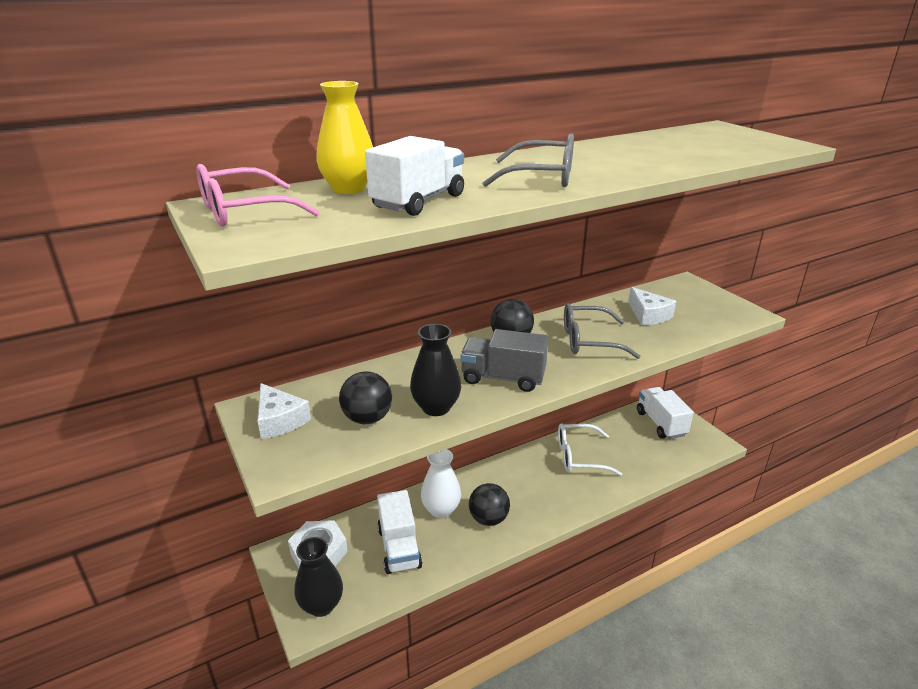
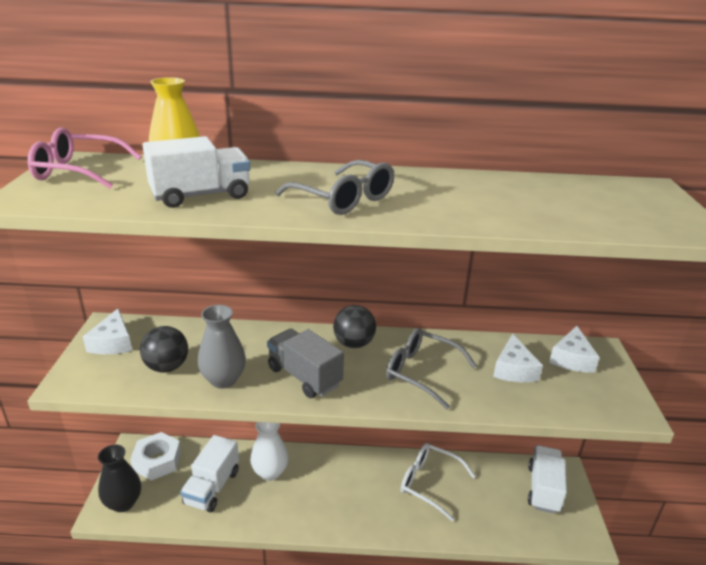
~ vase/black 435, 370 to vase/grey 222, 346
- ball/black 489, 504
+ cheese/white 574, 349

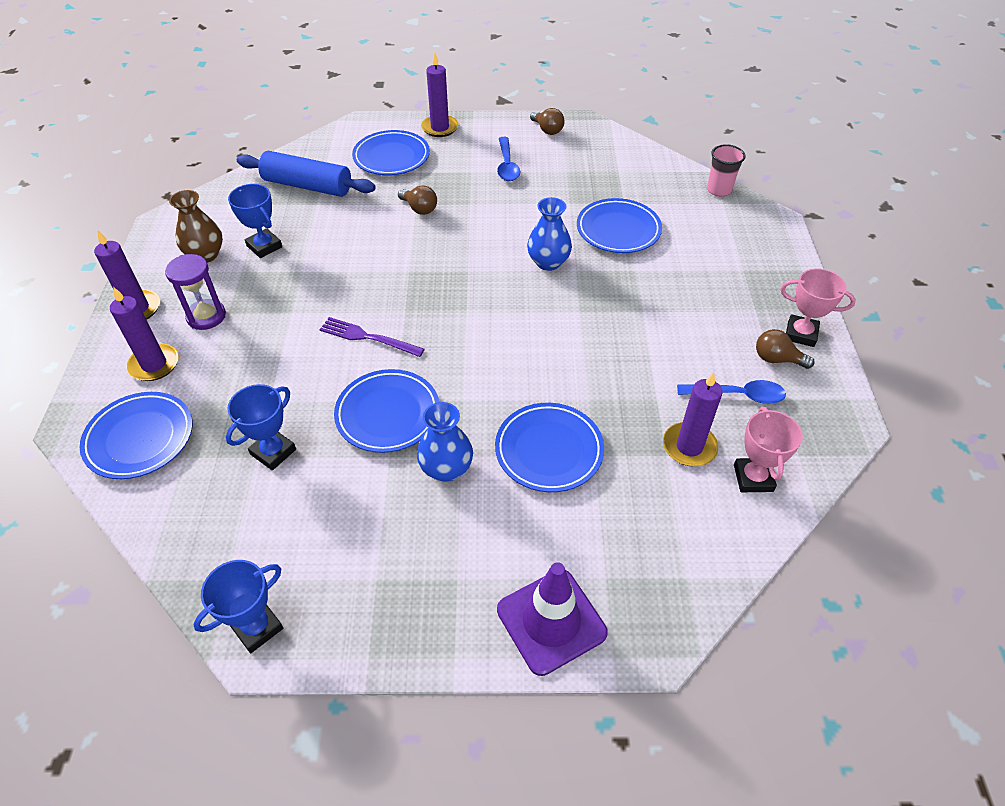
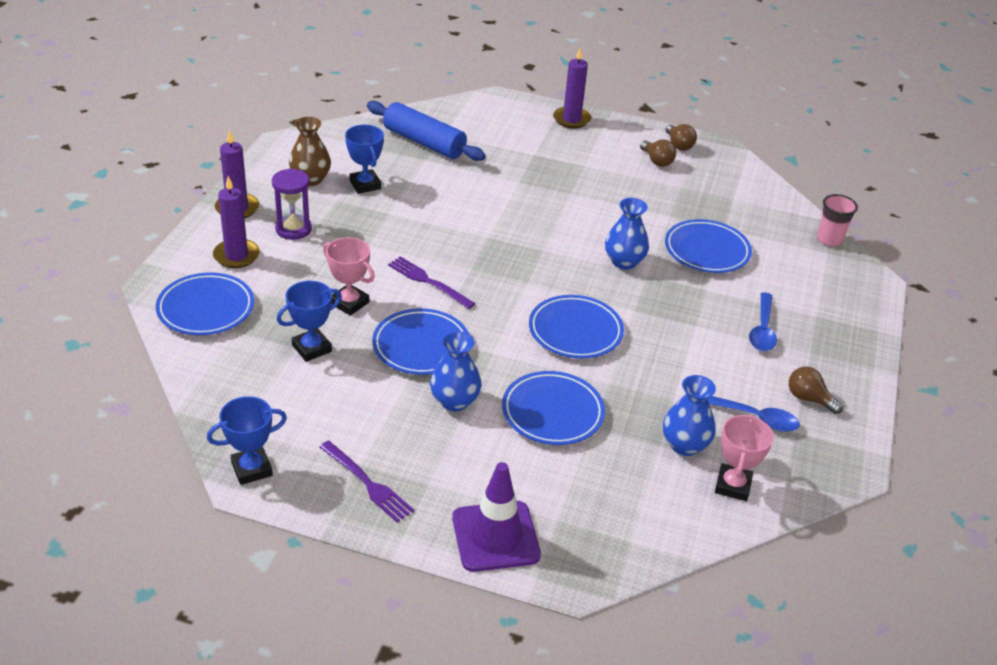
~ plate/blue 391, 152 to 576, 326
~ spoon/blue 508, 159 to 763, 321
~ light bulb/brown 417, 200 to 658, 153
~ trophy/pink 818, 307 to 349, 276
~ candle/purple 693, 419 to vase/blue 689, 415
+ fork/purple 366, 481

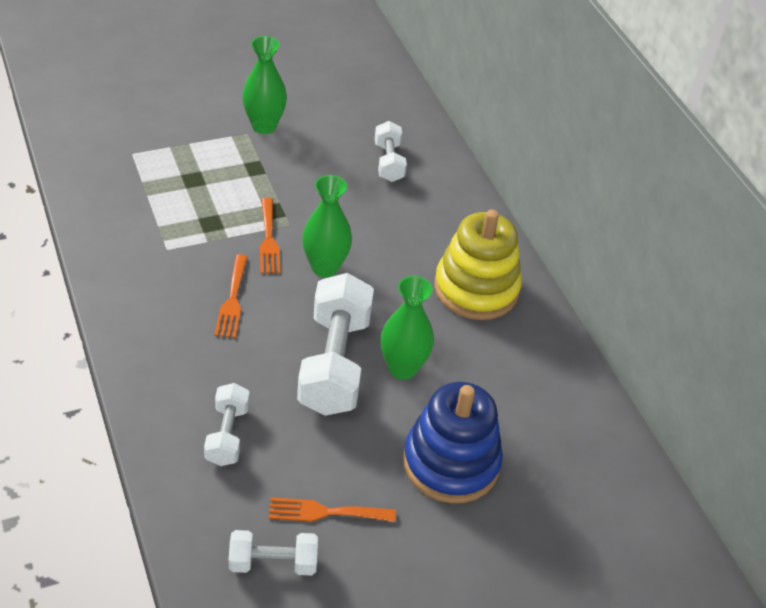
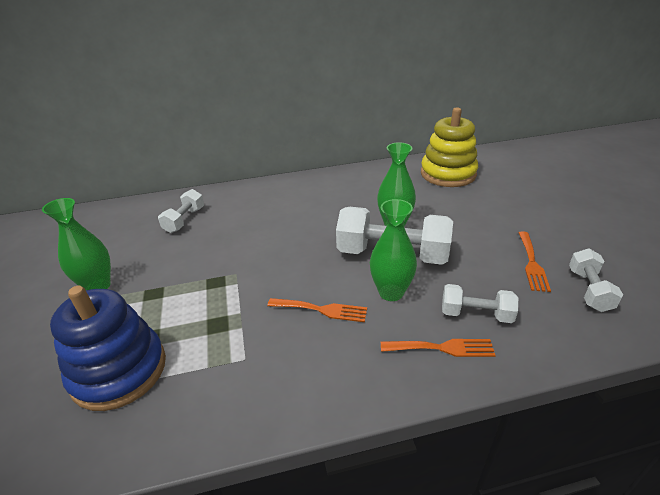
~ dumbbell/white 391, 151 = 181, 211 75 degrees counterclockwise
~ vase/green 327, 226 to 393, 250
~ fork/orange 270, 236 to 438, 348
~ stacking toy/yellow 478, 265 to 449, 147
~ stacking toy/blue 453, 442 to 108, 348

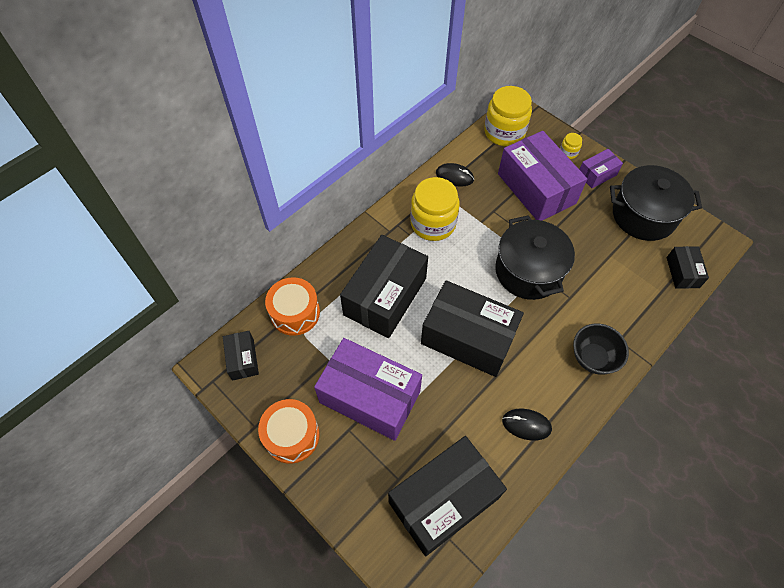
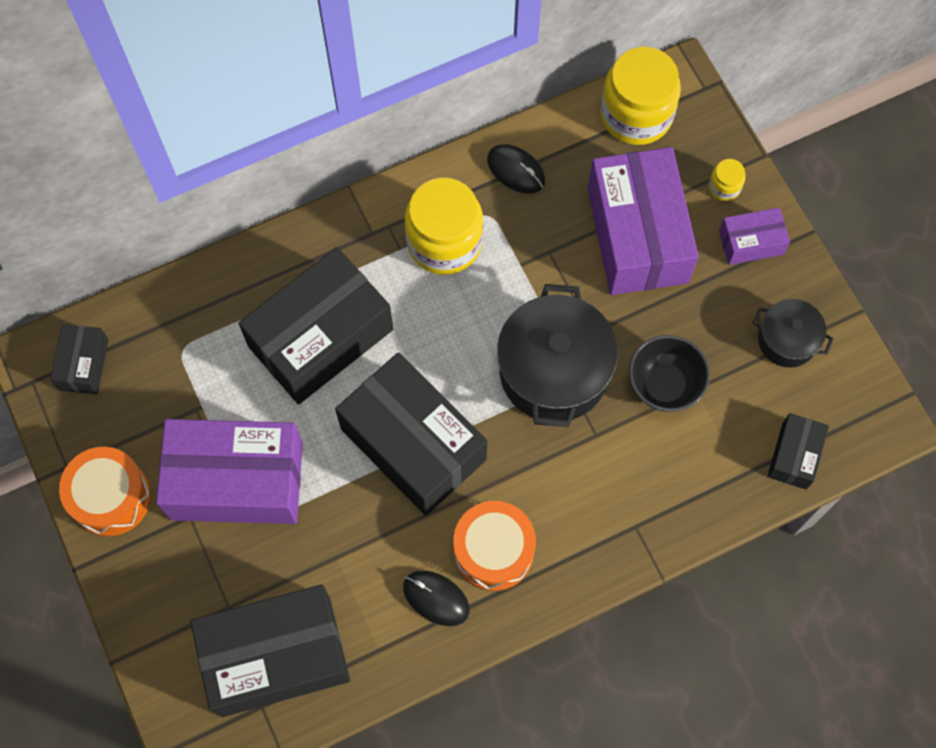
~ pot/black 656, 203 = 793, 333 x0.55
~ drum/orange 292, 306 to 494, 546
~ bowl/black 601, 349 to 669, 373
~ box/purple 368, 389 = 229, 471 45 degrees counterclockwise

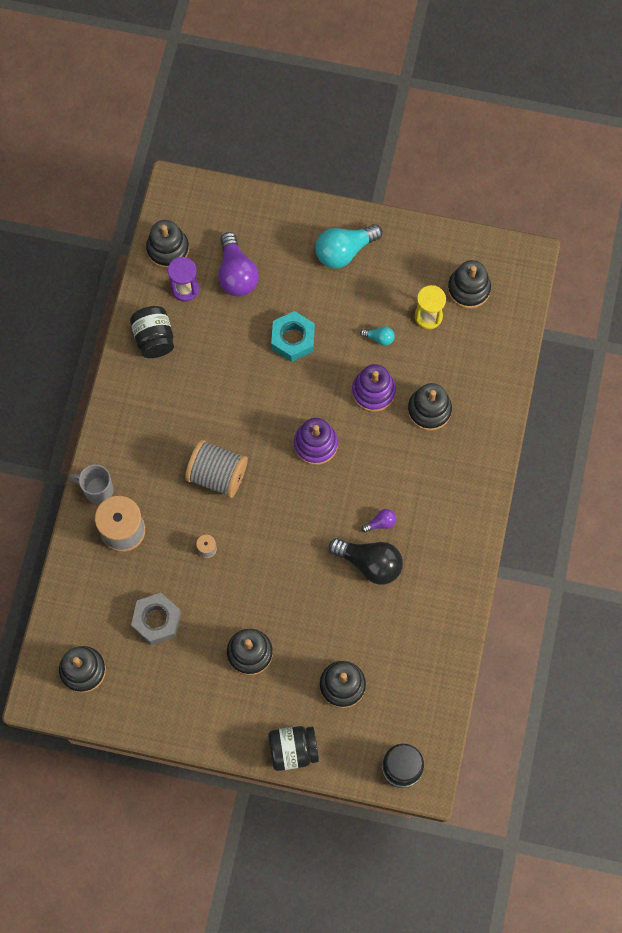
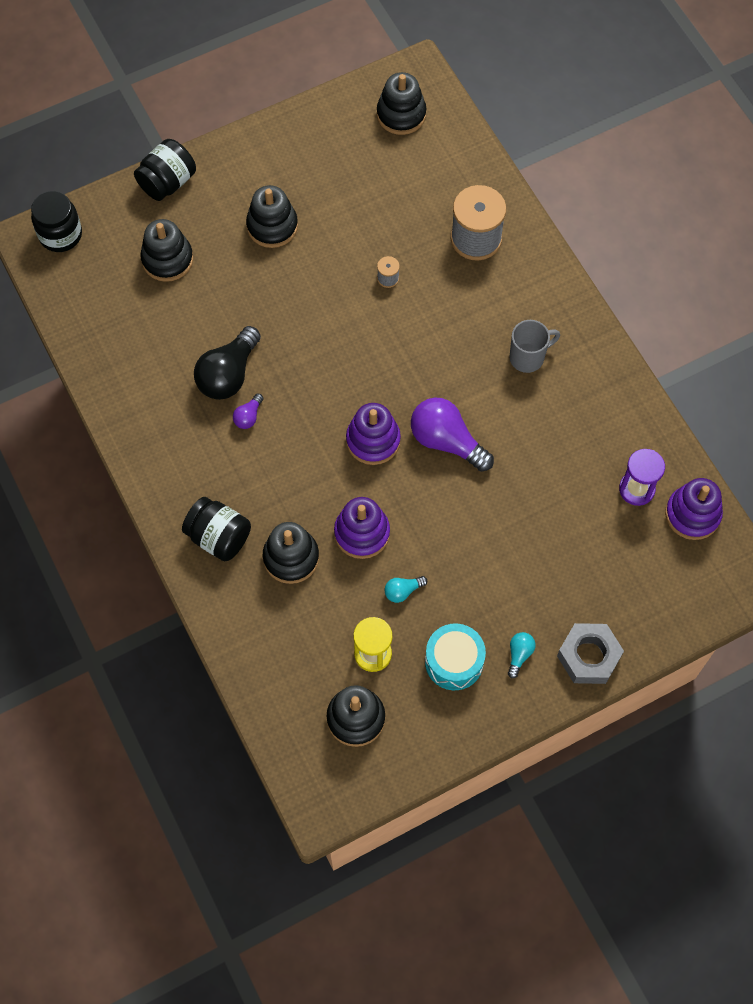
~ stacking toy/black 167, 244 to stacking toy/purple 694, 509
~ light bulb/turquoise 348, 246 = 522, 655 x0.47
~ light bulb/purple 238, 264 to 452, 434
~ jar/black 152, 332 to 216, 529
- nut/turquoise 293, 336
- spool/grey 216, 468
~ mug/grey 91, 484 to 534, 346
~ light bulb/black 366, 561 = 227, 363 45 degrees counterclockwise
~ nut/grey 156, 619 to 590, 653
+ drum/turquoise 455, 656

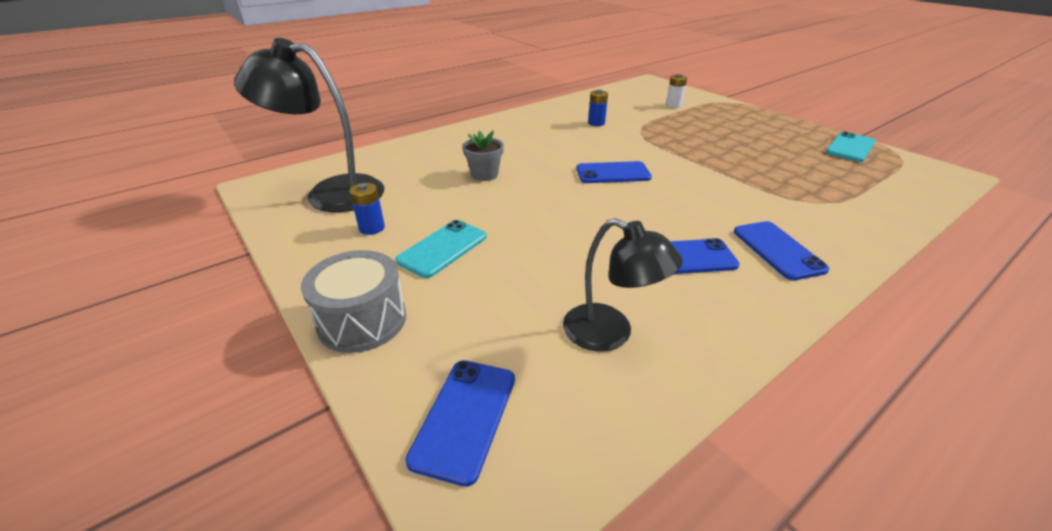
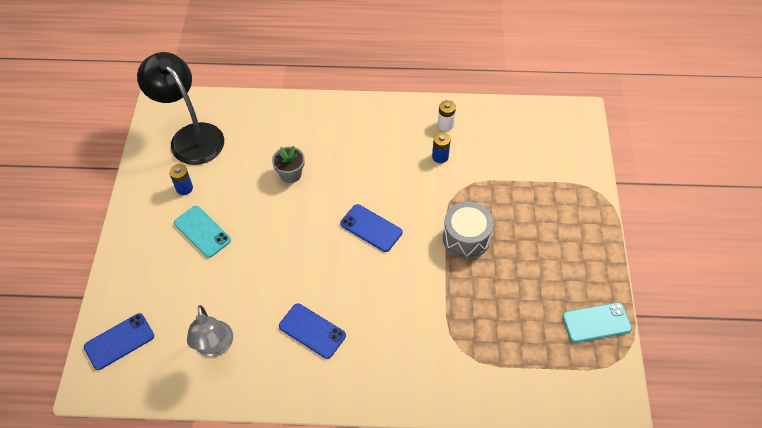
~ battery/white 676, 91 to 447, 115
~ lamp/black 623, 285 to lamp/grey 210, 331
~ phone/turquoise 441, 249 = 202, 232 60 degrees clockwise
- phone/blue 781, 250
~ drum/grey 353, 301 to 468, 230

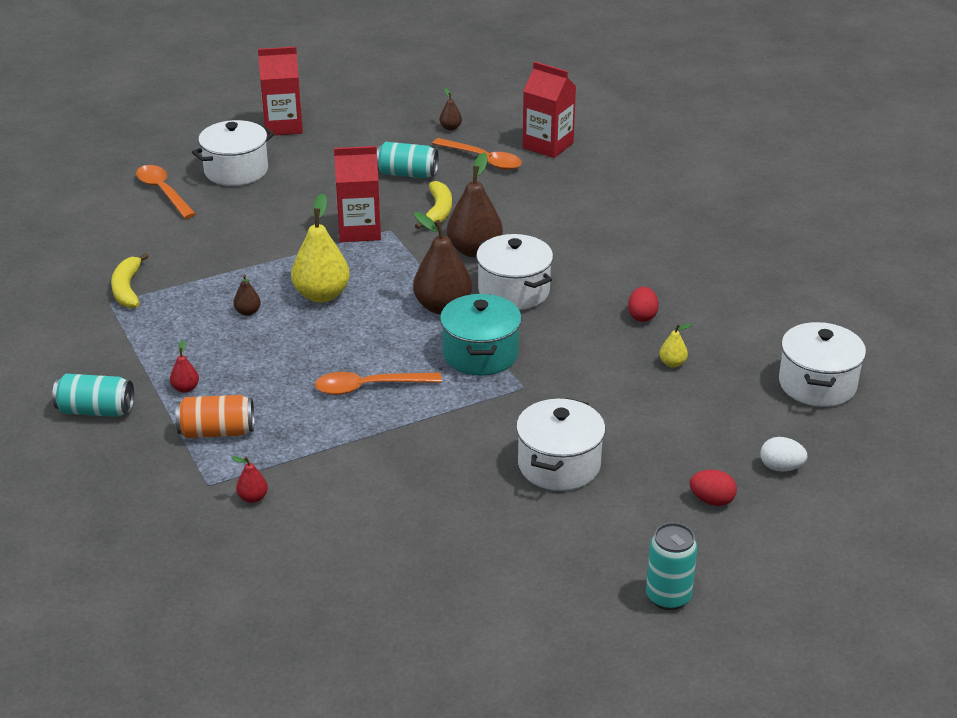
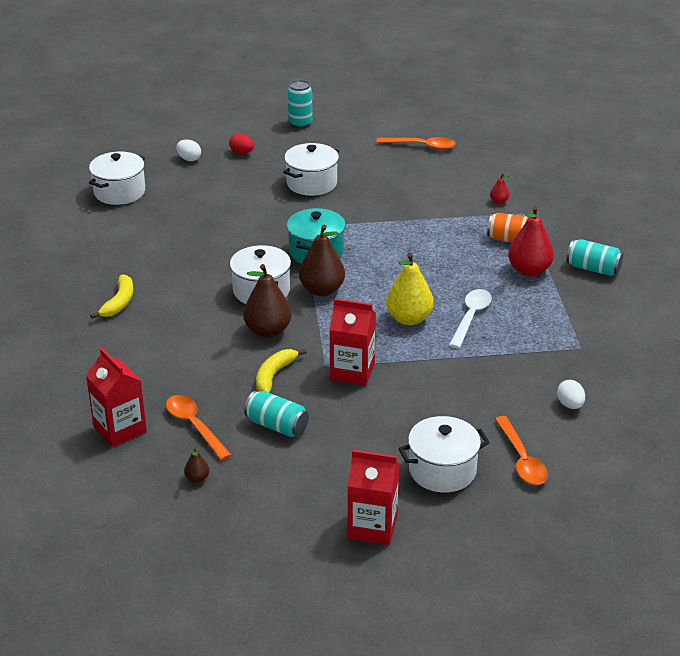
~ banana/yellow 130, 280 to 111, 296
~ pear/brown 247, 295 to spoon/white 470, 318
- egg/red 643, 304
- pear/yellow 675, 346
~ pear/red 184, 366 = 531, 241 x2.18
~ spoon/orange 378, 383 to 416, 143
+ egg/white 571, 394

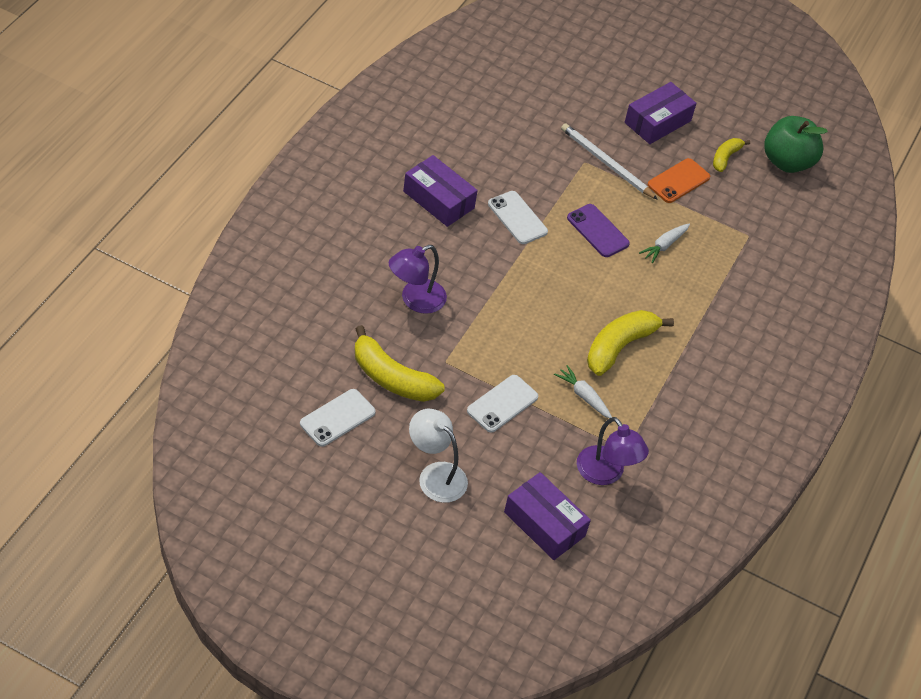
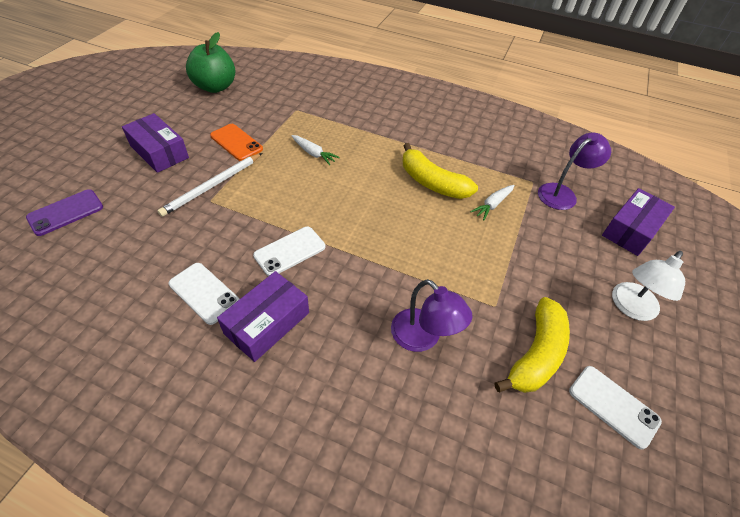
- banana/yellow 731, 155
~ phone/purple 598, 230 to 64, 212
~ phone/white 502, 403 to 203, 294

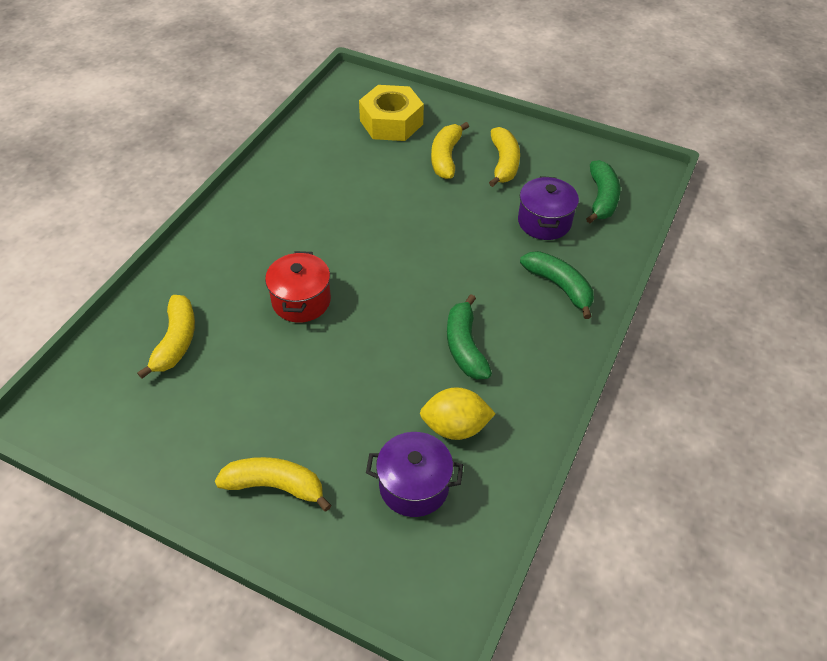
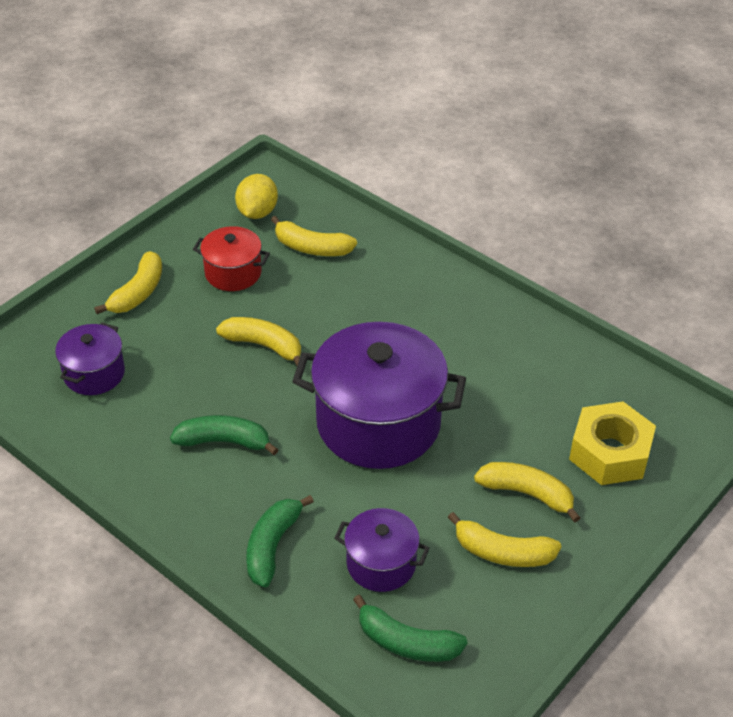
~ pot/red 298, 287 to 231, 258
~ banana/green 557, 285 = 280, 541 135 degrees clockwise
~ lemon/yellow 458, 413 to 256, 196
+ banana/yellow 258, 341
+ pot/purple 379, 395

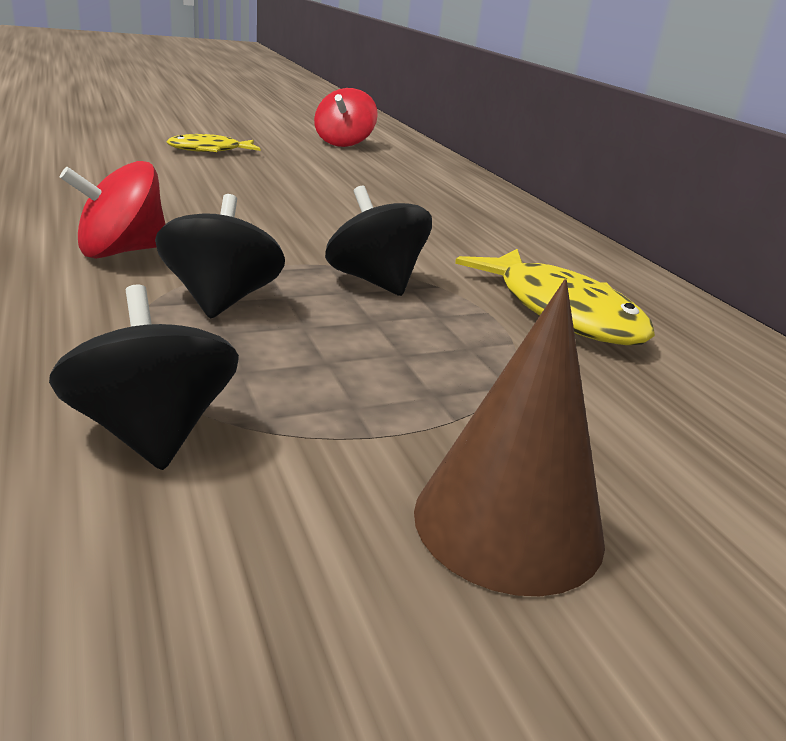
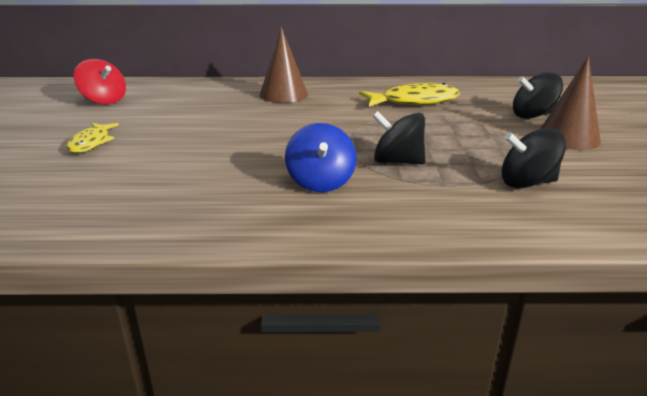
~ spinning top/red 112, 210 to spinning top/blue 320, 157
~ spinning top/black 378, 241 to 538, 95
+ cone/brown 284, 64

